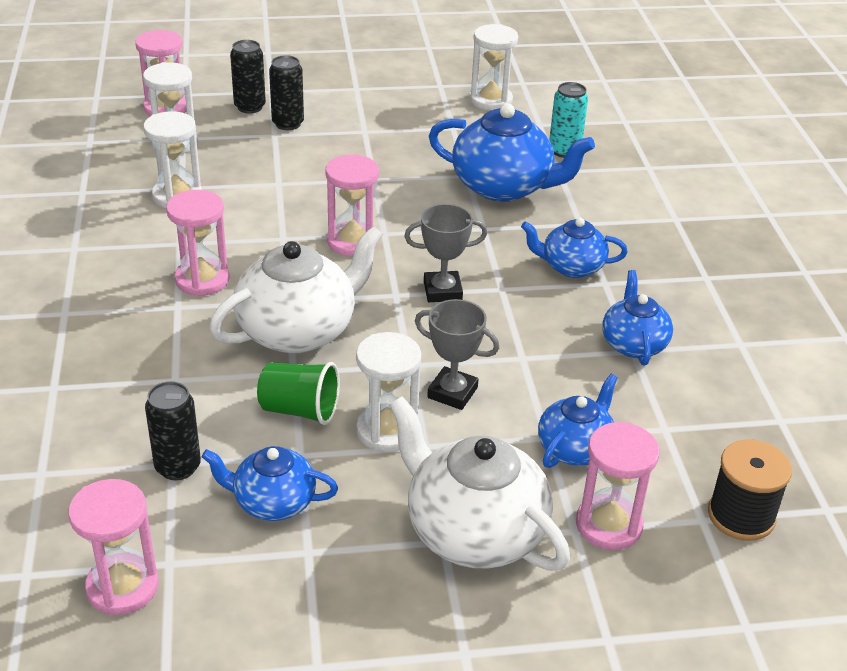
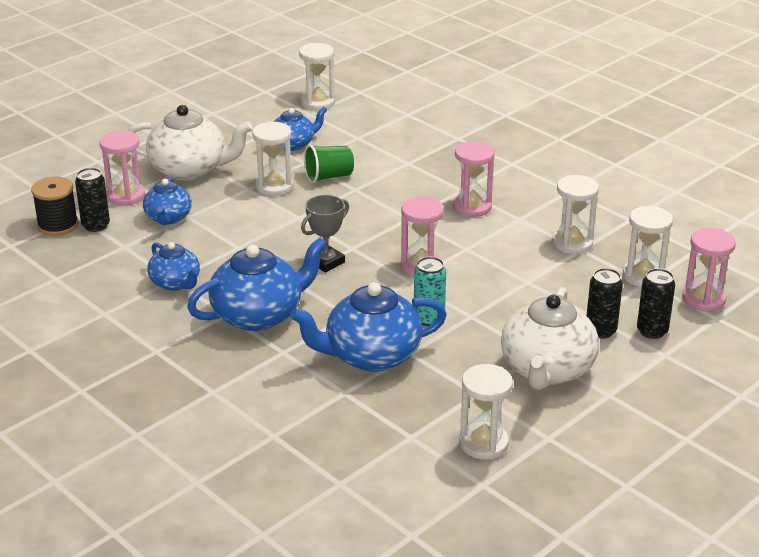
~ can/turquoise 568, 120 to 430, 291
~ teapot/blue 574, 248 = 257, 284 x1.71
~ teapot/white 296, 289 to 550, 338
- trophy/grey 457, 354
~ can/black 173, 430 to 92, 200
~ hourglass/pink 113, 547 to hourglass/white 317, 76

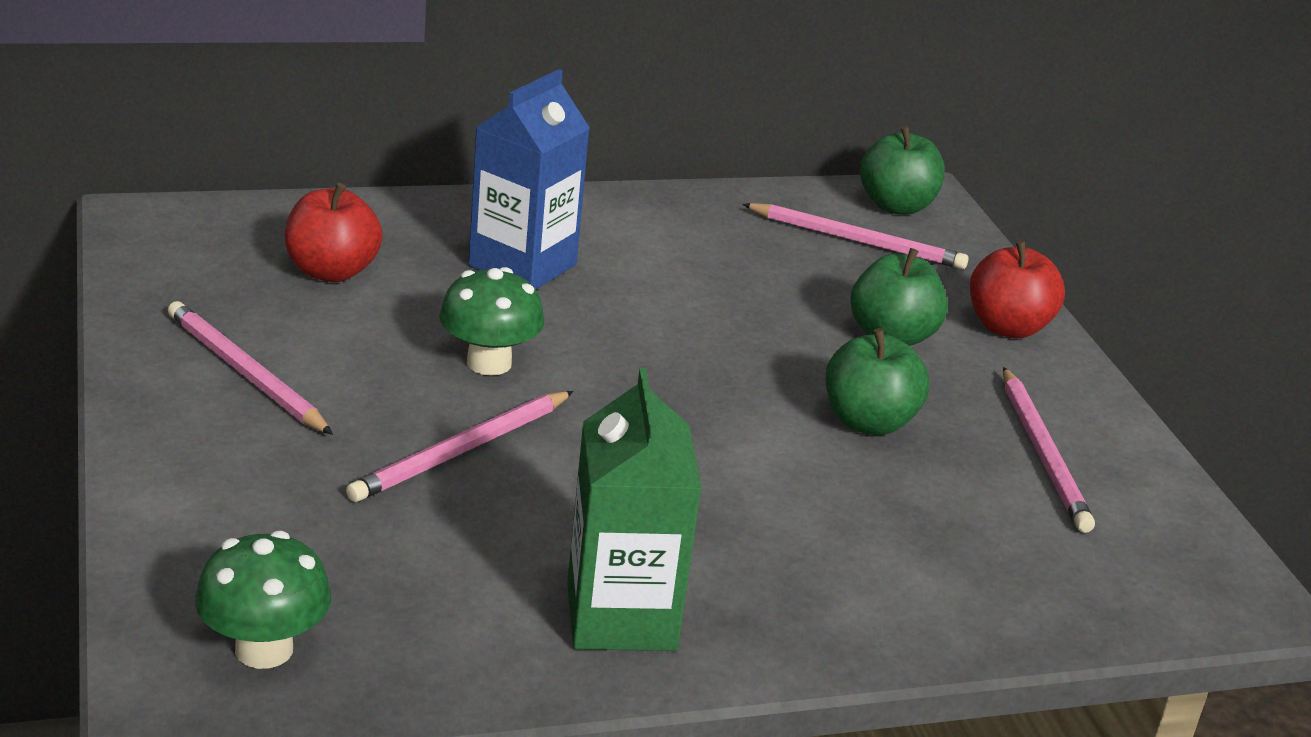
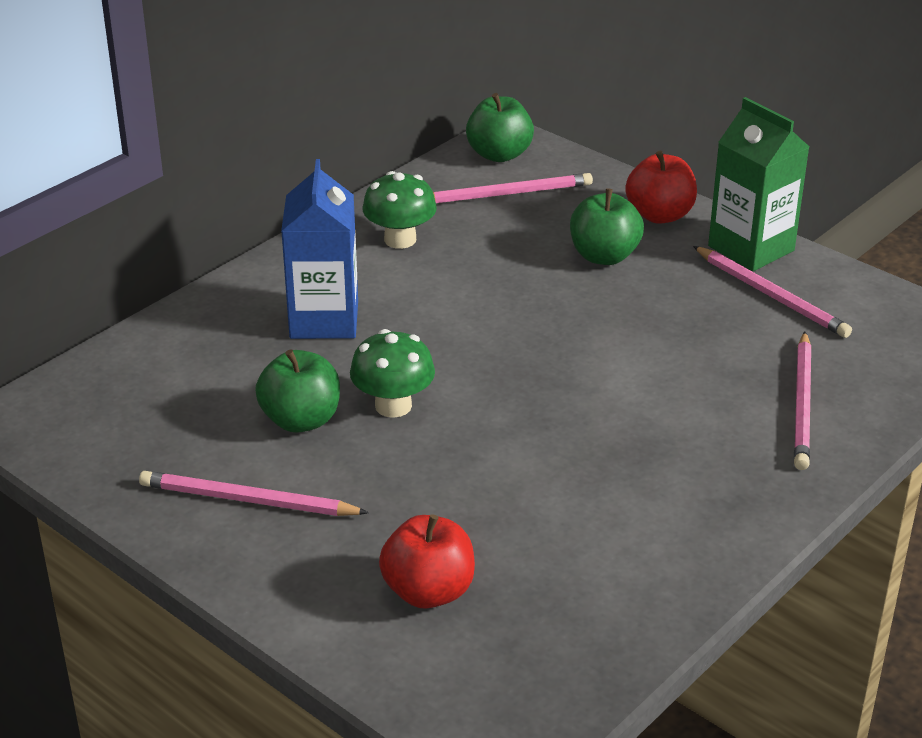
~ apple/red 334, 232 to 427, 561
~ apple/green 877, 381 to 297, 391
~ carton/green 634, 509 to 759, 184
~ pencil/pink 460, 446 to 802, 400
~ mushroom/green 263, 600 to 399, 210

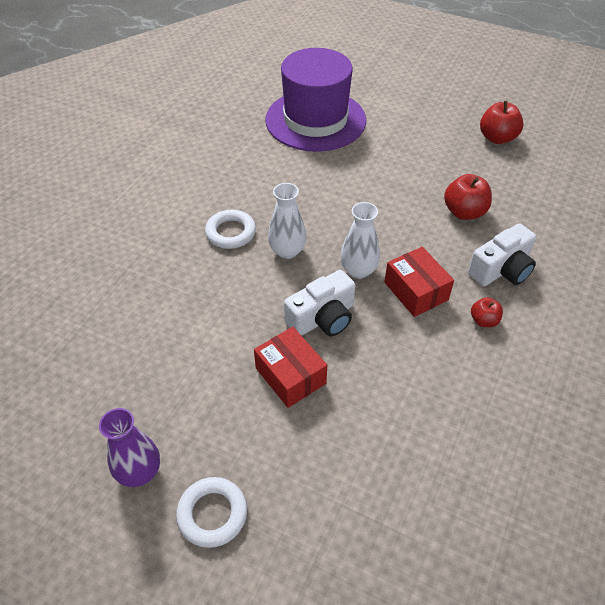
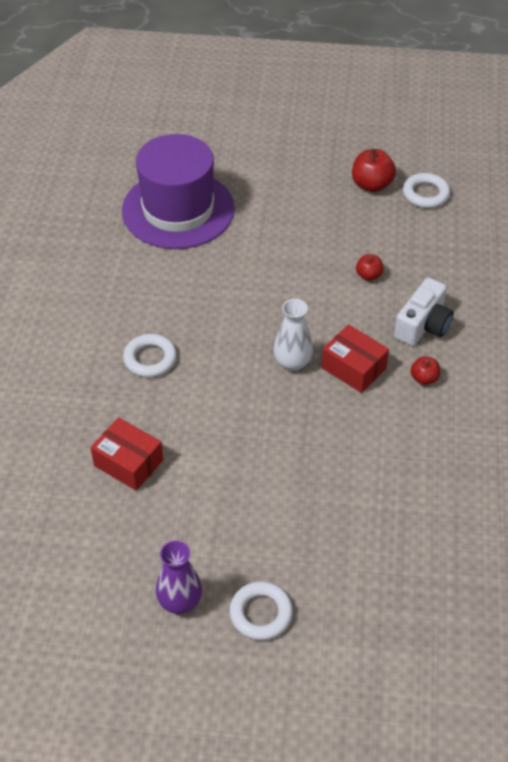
~ apple/red 468, 197 = 370, 267 x0.58
- vase/white 287, 221
- camera/white 319, 303
~ box/red 290, 367 to 126, 454
+ ring/white 426, 190

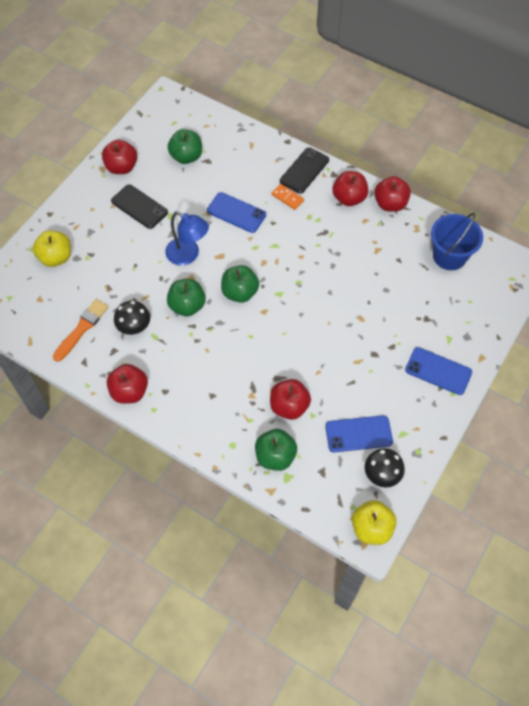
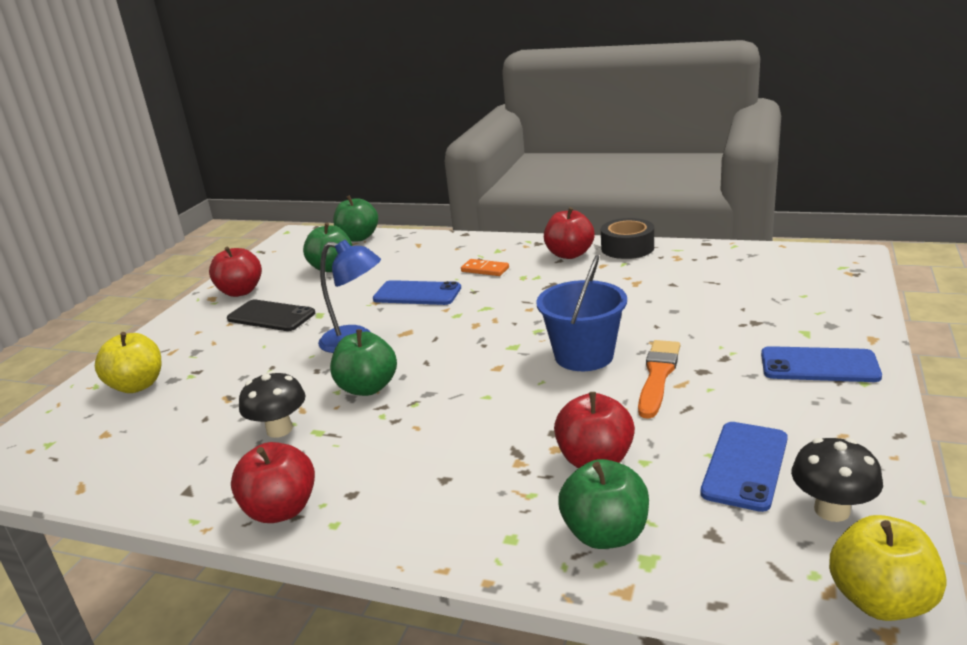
- phone/black 304, 170
~ apple/red 392, 194 to tape/black 627, 238
~ bucket/blue 457, 241 to 581, 313
~ apple/green 240, 284 to 355, 218
~ brush/orange 81, 330 to 659, 379
~ phone/blue 359, 433 = 744, 467 45 degrees counterclockwise

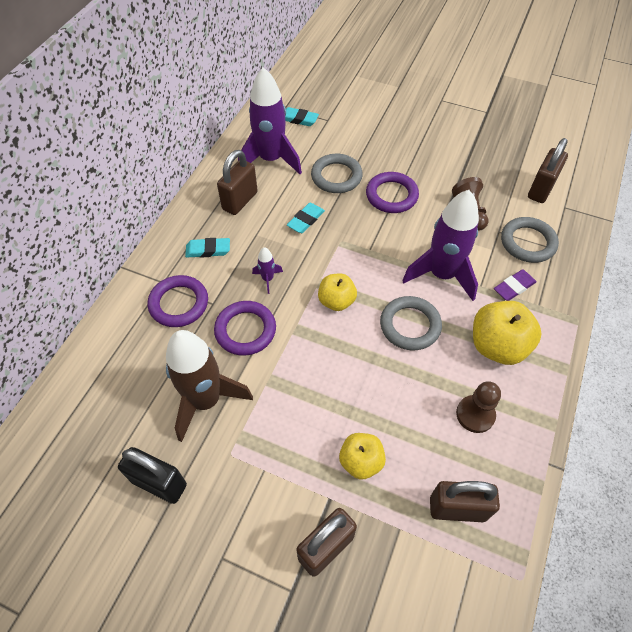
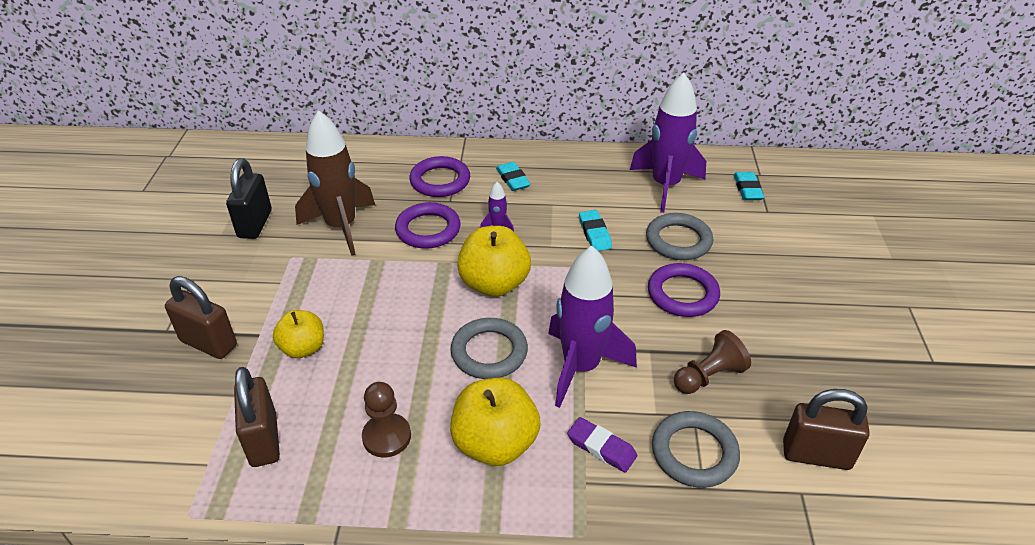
- padlock/brown 237, 182
~ eraser/turquoise 306, 218 = 595, 230 60 degrees clockwise
~ apple/yellow 337, 292 = 494, 261 x1.59

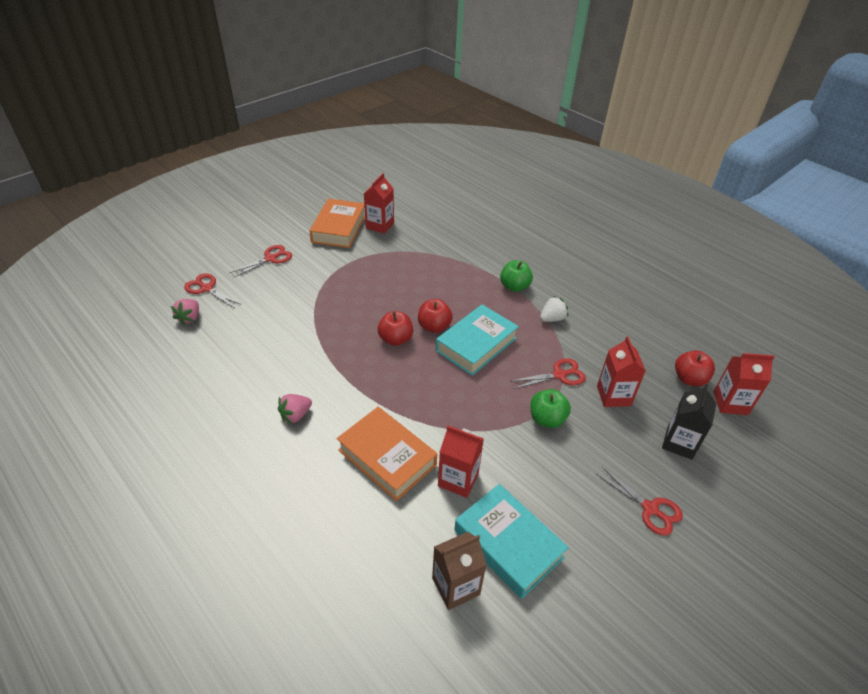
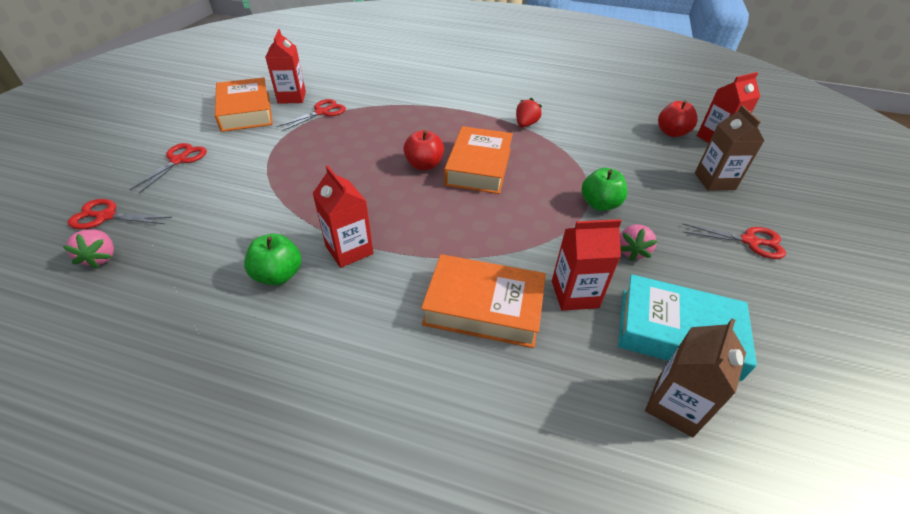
~ apple/green 516, 276 to 272, 259
~ strawberry/white 554, 309 to strawberry/red 529, 112
~ book/turquoise 477, 340 to book/orange 478, 160
- apple/red 395, 328
~ carton/red 621, 371 to 343, 216
~ scissors/red 548, 373 to 311, 115
~ carton/black 689, 422 to carton/brown 729, 148
~ strawberry/pink 295, 409 to 638, 242

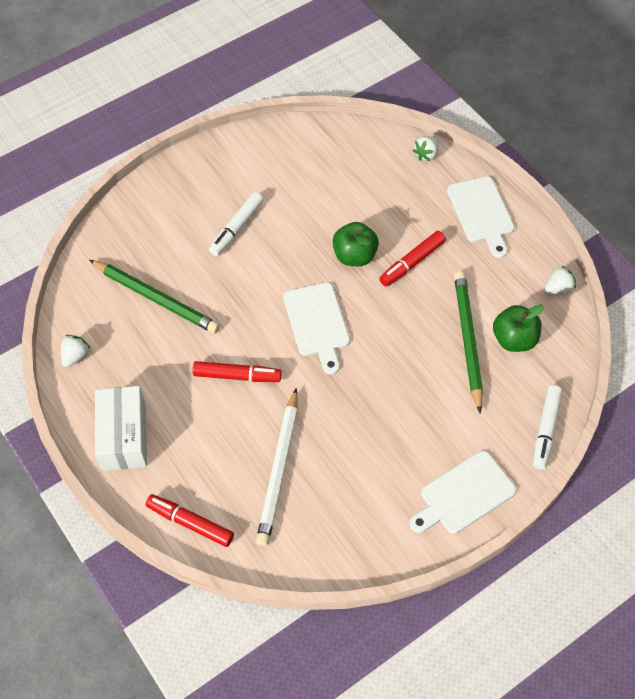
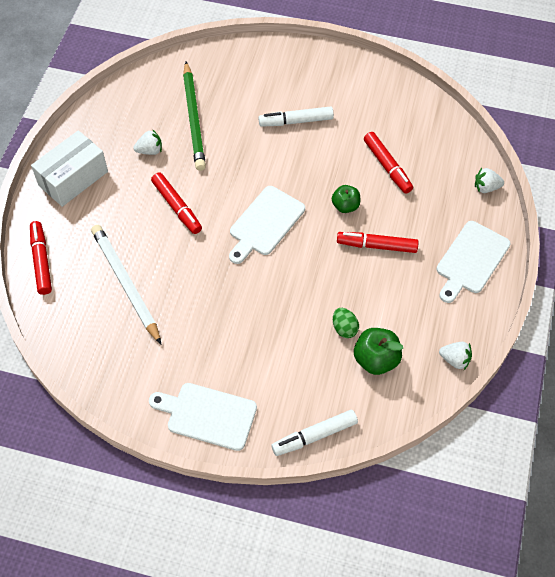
~ apple/green 356, 244 = 346, 199 x0.66
~ pencil/green 468, 342 to egg/green 346, 323
~ strawberry/white 75, 351 to 147, 142
~ pencil/white 277, 467 = 126, 284 90 degrees clockwise
+ marker/red 388, 163

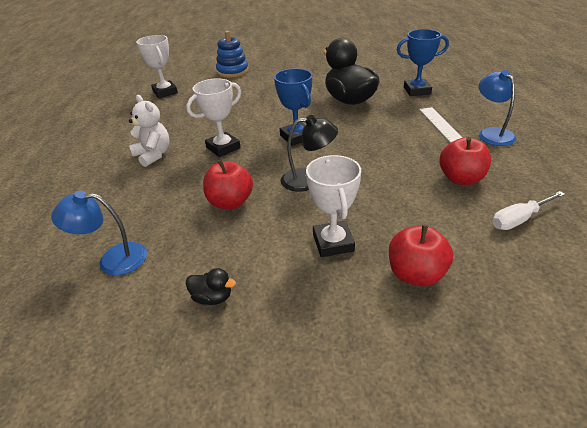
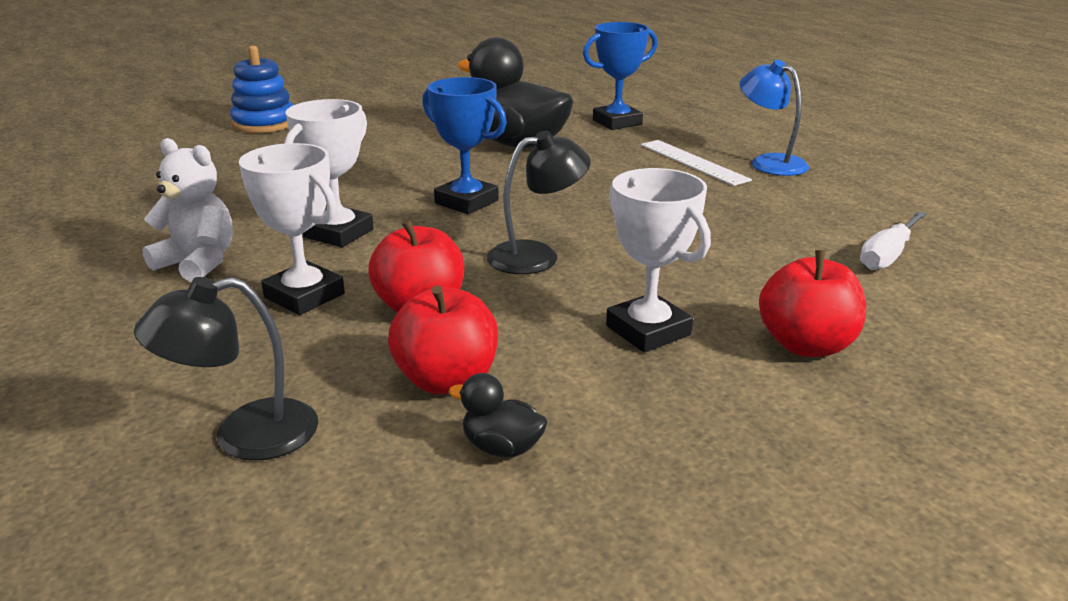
~ trophy/white 157, 66 to 292, 229
~ apple/red 465, 161 to 443, 340
~ lamp/blue 99, 233 to lamp/black 226, 368
~ duck/black 211, 286 = 498, 415 150 degrees counterclockwise

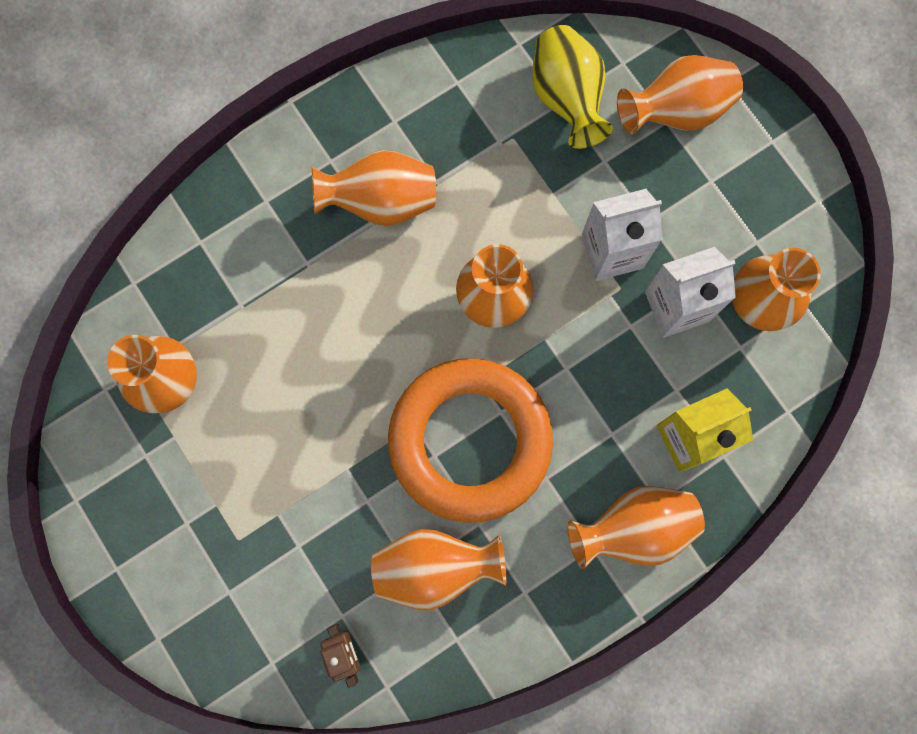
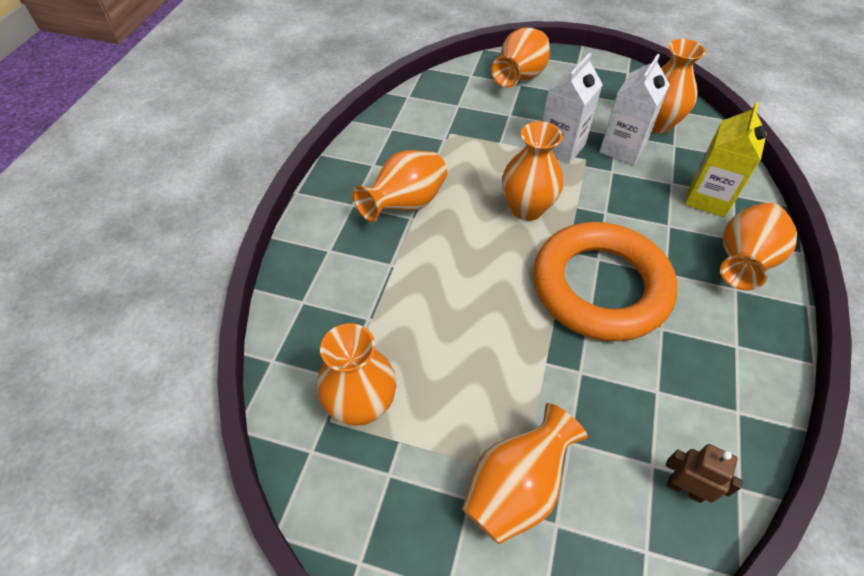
- vase/yellow 572, 87
~ vase/orange 439, 569 to 525, 473

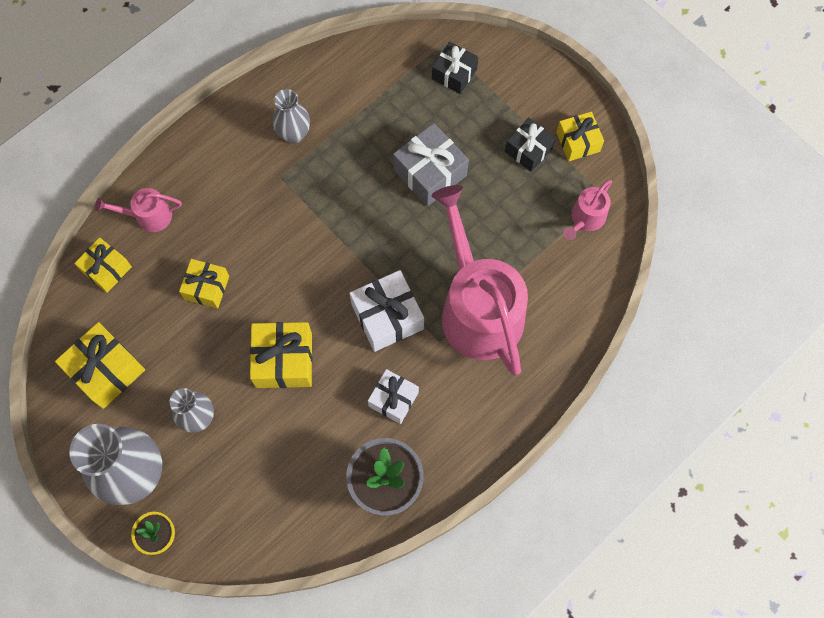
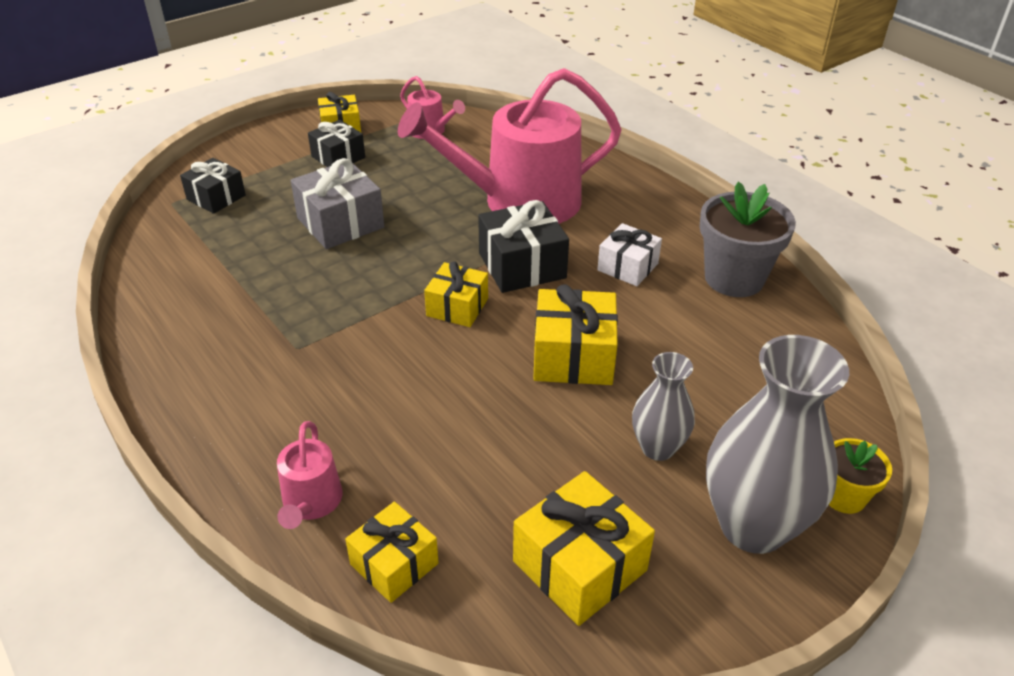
- vase/grey 291, 116
~ gift/yellow 204, 284 to 456, 294
~ gift/white 387, 311 to gift/black 523, 246

